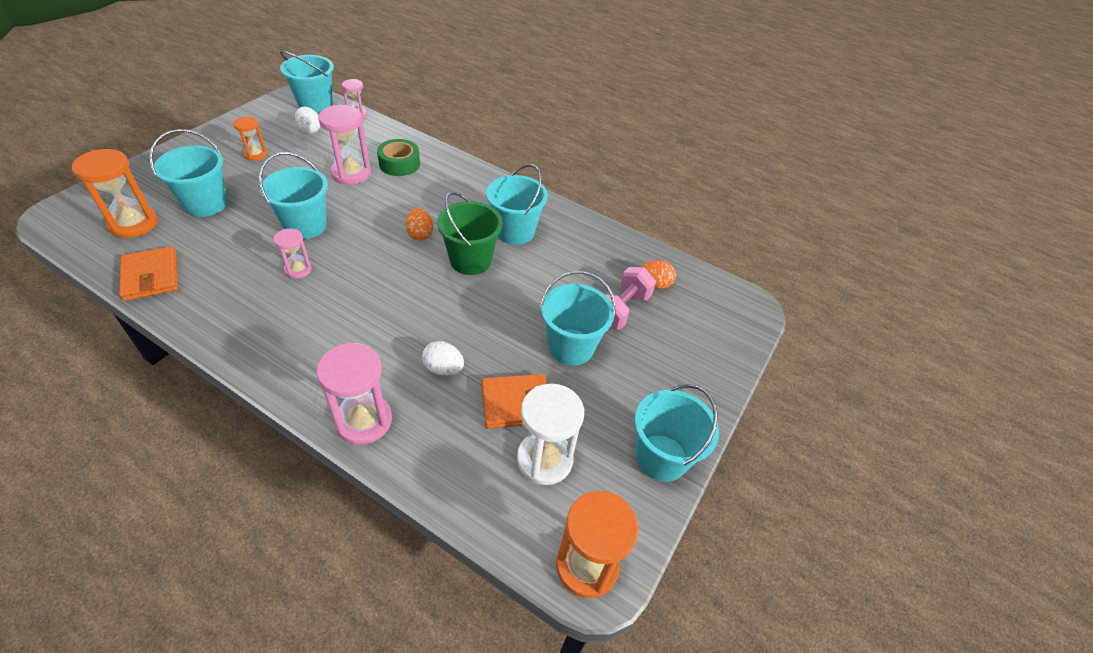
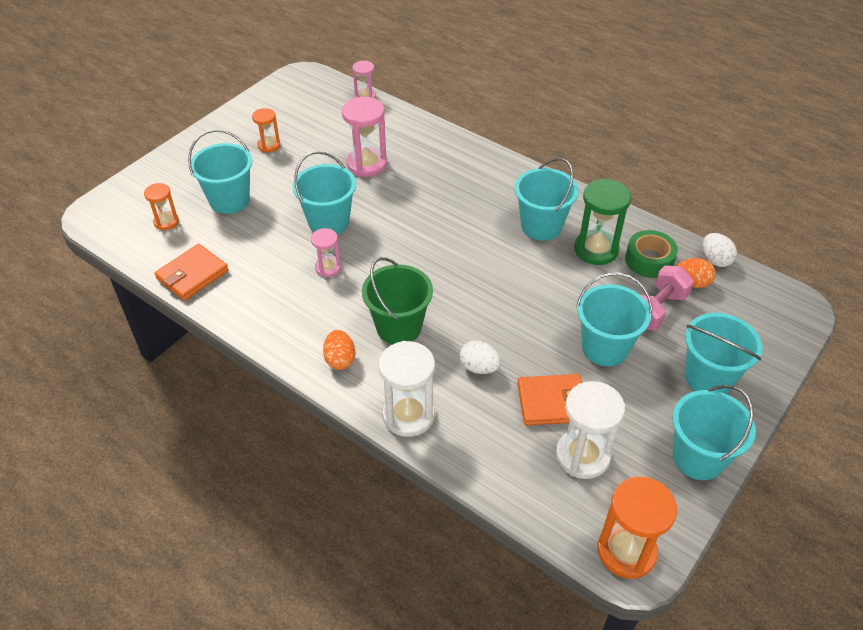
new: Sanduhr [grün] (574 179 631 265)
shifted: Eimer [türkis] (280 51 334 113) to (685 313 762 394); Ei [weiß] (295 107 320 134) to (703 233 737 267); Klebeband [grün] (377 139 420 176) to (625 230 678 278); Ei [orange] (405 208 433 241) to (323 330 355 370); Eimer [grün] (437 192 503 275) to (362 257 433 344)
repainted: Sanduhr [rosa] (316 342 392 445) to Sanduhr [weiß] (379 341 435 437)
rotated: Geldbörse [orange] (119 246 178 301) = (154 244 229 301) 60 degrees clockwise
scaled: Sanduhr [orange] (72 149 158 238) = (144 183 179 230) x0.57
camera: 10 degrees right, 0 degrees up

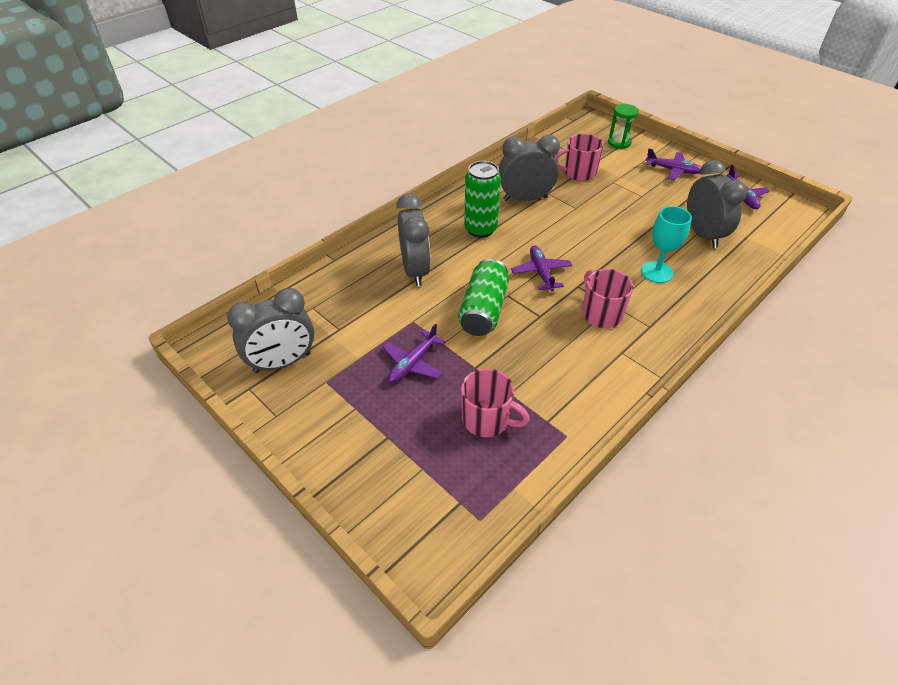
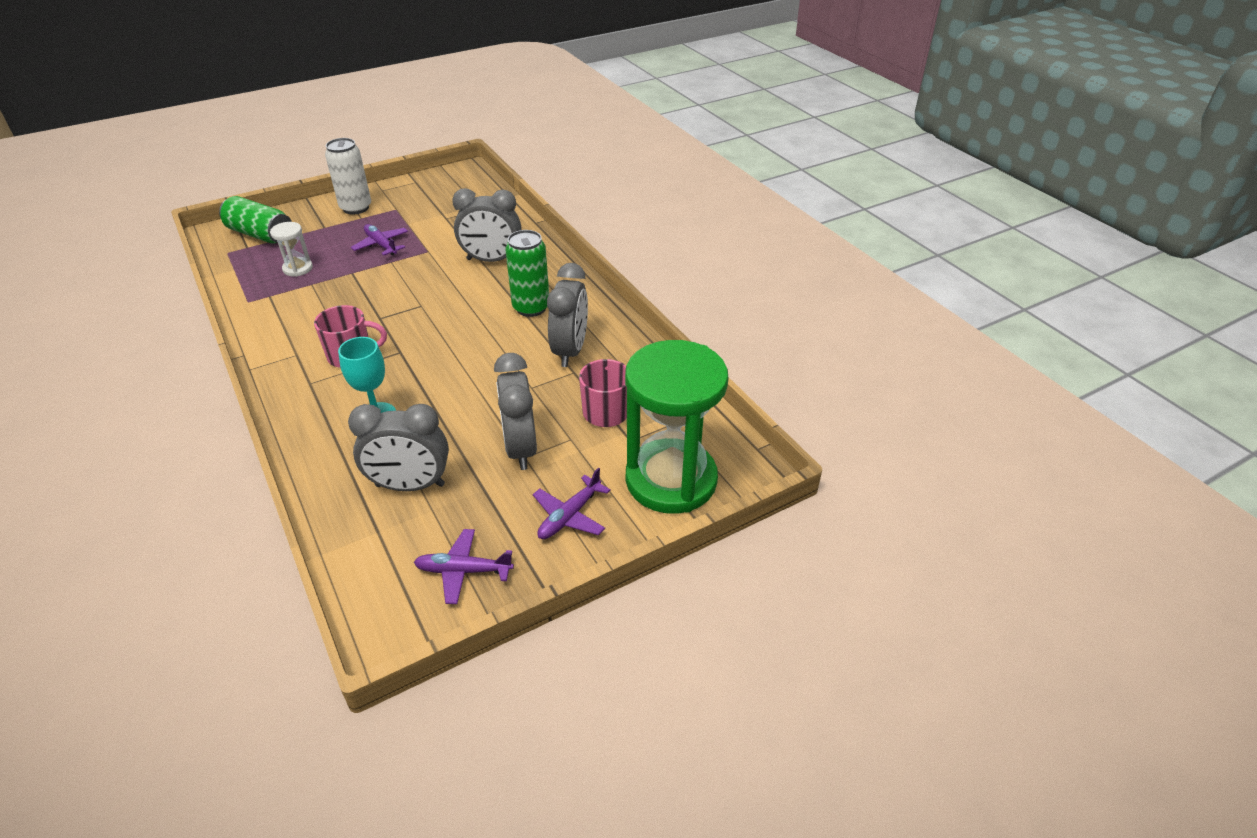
gone: Flugzeug [lila] (511 245 572 291)
new: Dose [weiß] (325 138 371 214)
shifted: Wecker [grau] (227 288 314 373) to (494 353 537 470); Dose [grün] (458 259 509 336) to (219 196 292 244)
swapped: Tasse [rosa] (461 368 530 437) to Sanduhr [weiß] (270 222 313 277)
scaled: Sanduhr [grün] (608 104 639 149) = (625 340 728 514) x2.36
camera: 105 degrees right, 5 degrees down

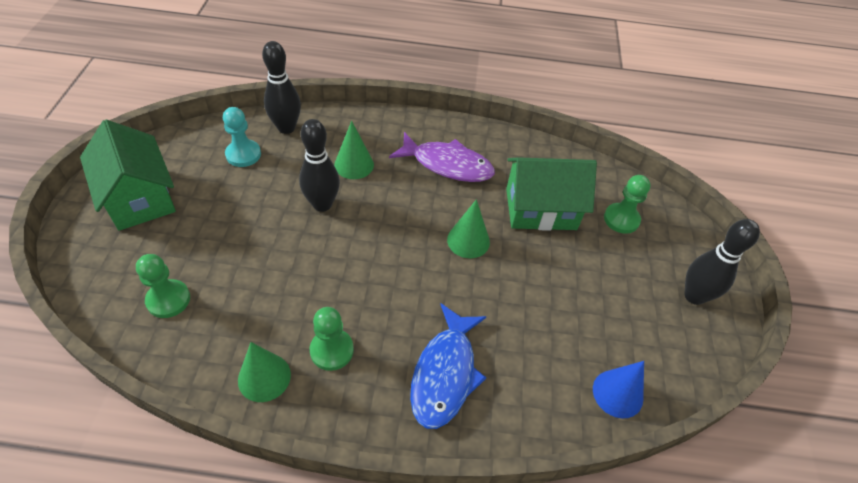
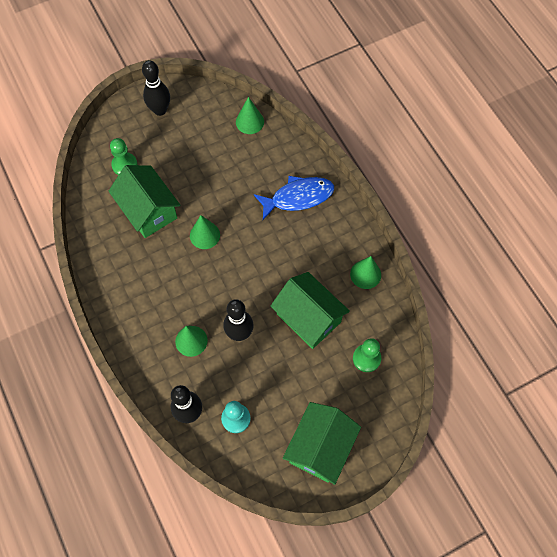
gone: Bauer [grün] (310 307 354 371); Fisch [lila] (389 132 495 182)
new: Haus [grün] (271 272 350 349)
repainted: Kegel [blau] (593 361 644 418) to Kegel [grün] (236 97 264 134)
camera: 120 degrees left, 15 degrees up

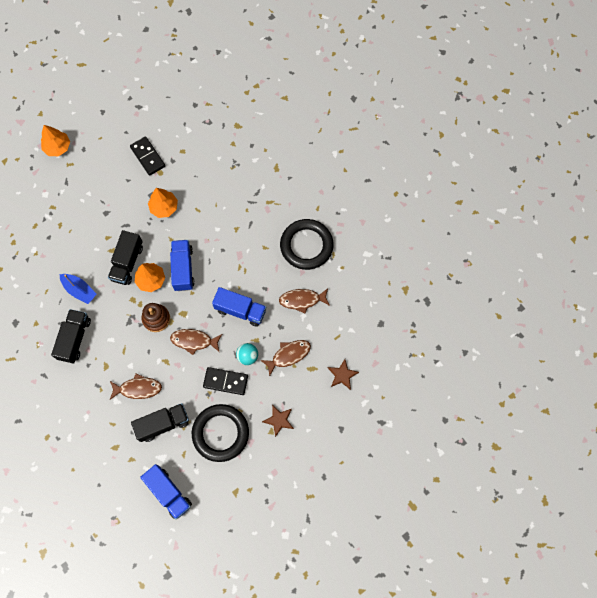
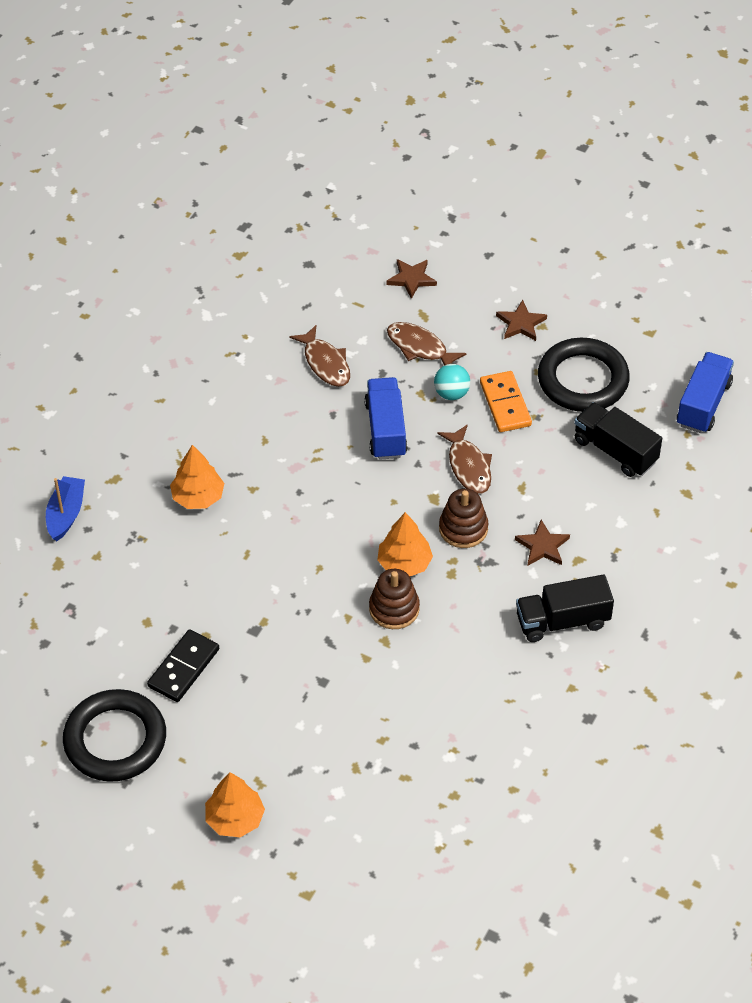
gone: Fisch [braun] (110 373 162 400); Lastwagen [blau] (170 240 195 291)
new: Stern [braun] (515 520 570 566)
shifted: Boot [blau] (60 274 97 304) to (46 476 85 542); Baum [orange] (148 188 178 218) to (170 445 224 509); Ring [schwarz] (280 219 334 270) to (63 689 166 782)
swapped: Lastwagen [schwarz] (108 230 143 285) to Stapelspielzeug [braun] (369 569 420 629)
repainted: Dominostein [schwarz] (203 367 248 395) to Dominostein [orange] (480 371 532 432)
camera: 115 degrees left, 20 degrees down

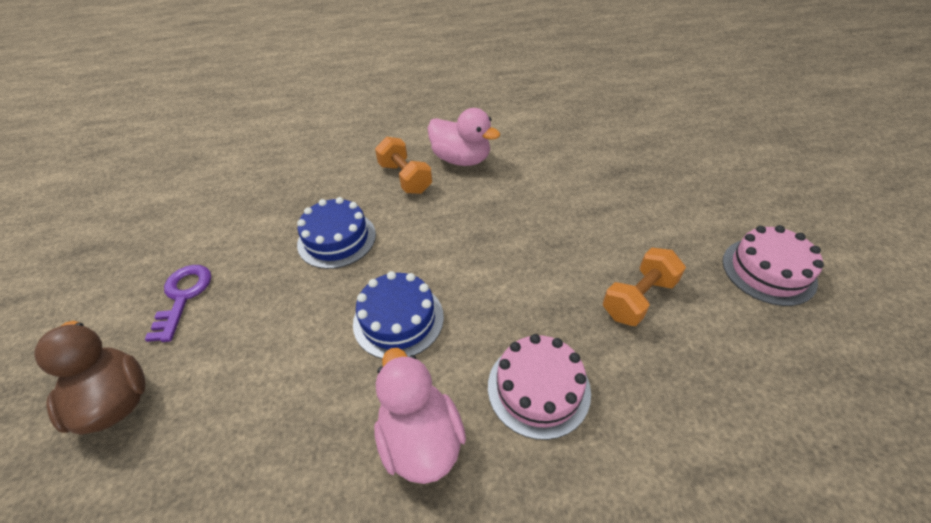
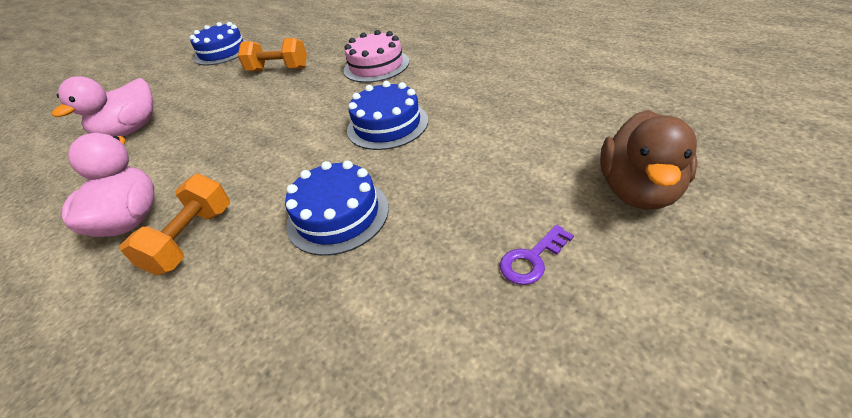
shifted: Ente [rosa] (374 348 466 484) to (52 76 153 137)
repainted: Kuchen [rosa] (723 225 824 306) to Kuchen [blau] (190 22 246 66)
scaled: Schlüssel [lila] (145 265 211 342) = (500 225 574 285) x0.66
camera: 125 degrees left, 5 degrees down

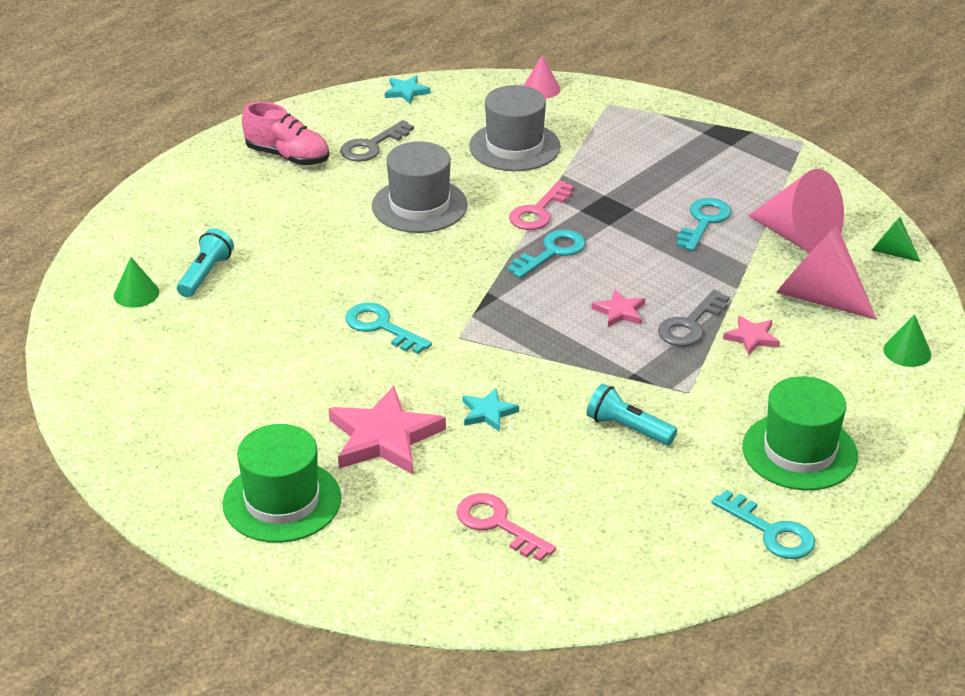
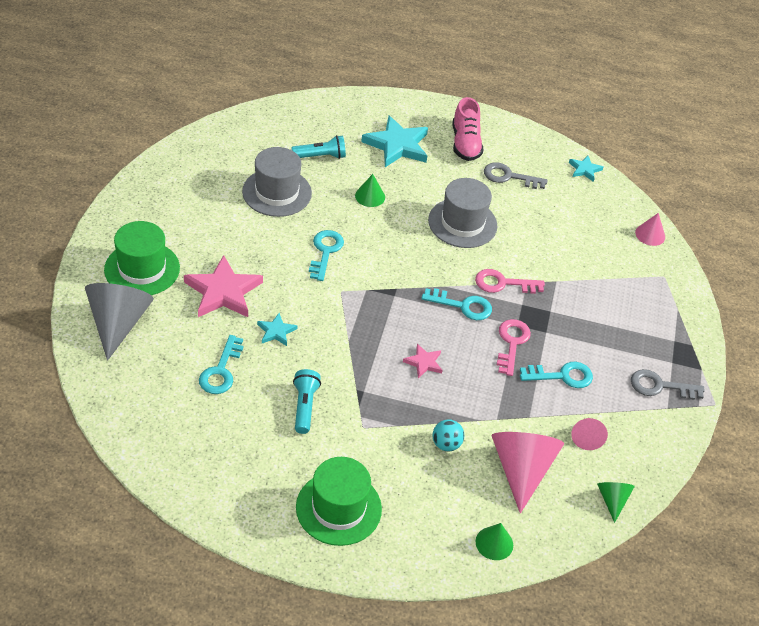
new: Kegel [grau] (85 283 154 361); Stern [türkis] (361 115 428 167)
shifted: Kegel [grün] (114 257 159 308) to (355 174 385 207); Schlüssel [rosa] (456 493 556 562) to (497 319 531 376); Hut [grau] (469 85 561 171) to (242 147 312 217); Schlüssel [grau] (658 290 730 346) to (631 369 705 400); Schlüssel [türkis] (711 490 815 559) to (199 335 243 394)
swapped: Stern [rosa] (723 315 780 356) to Ball [türkis] (432 419 465 451)
scaled: Kegel [rosa] (748 169 844 253) = (571 418 608 450) x0.51
camera: 55 degrees right, 10 degrees up

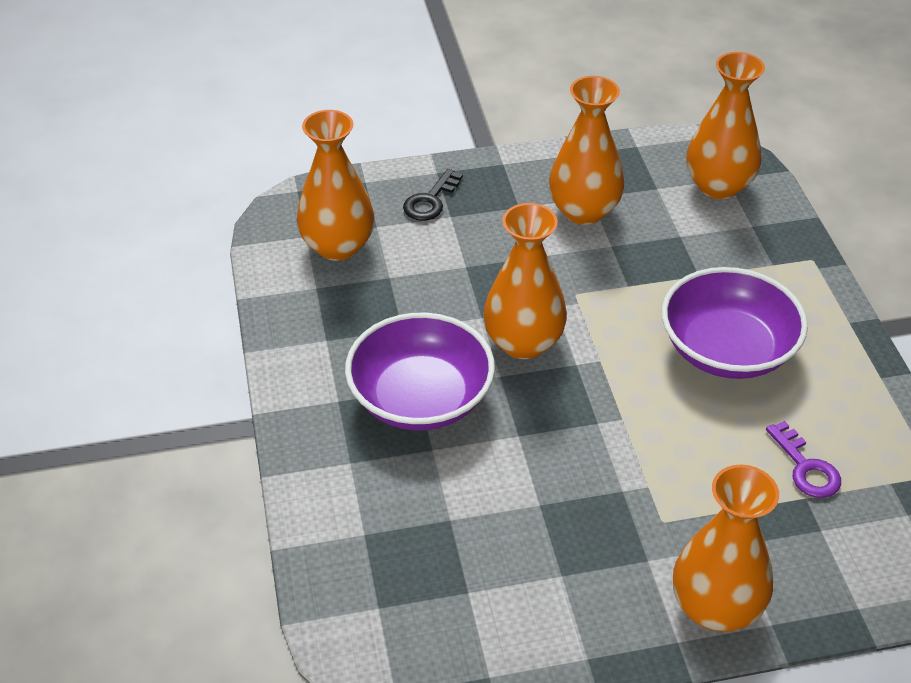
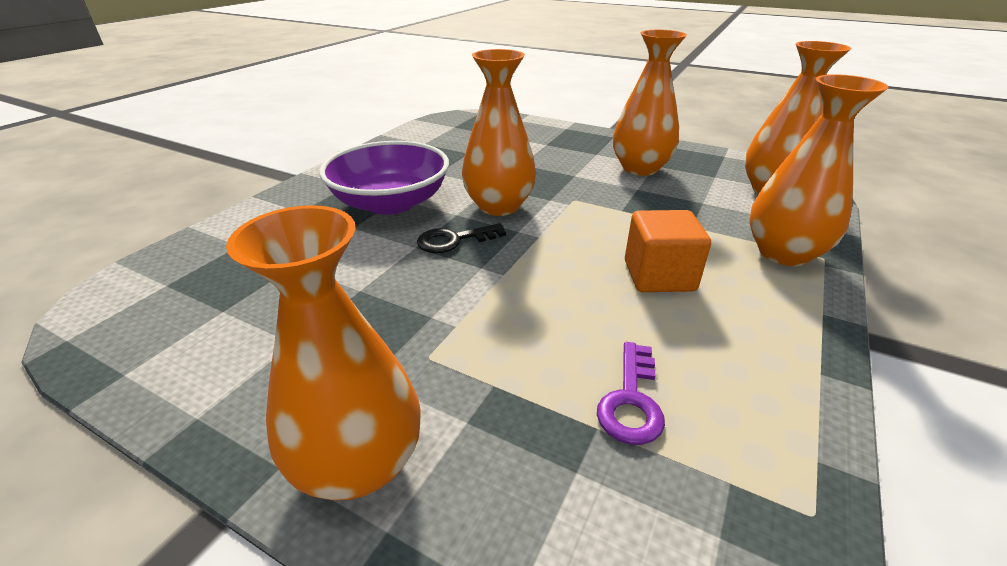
shifted: Vase [orange] (297 110 374 261) to (749 74 889 266); Schlüssel [schwarz] (403 169 463 221) to (417 223 506 253)
swapped: Schüssel [lila] (662 267 808 379) to Kubus [orange] (625 210 711 292)
camera: 40 degrees right, 10 degrees down

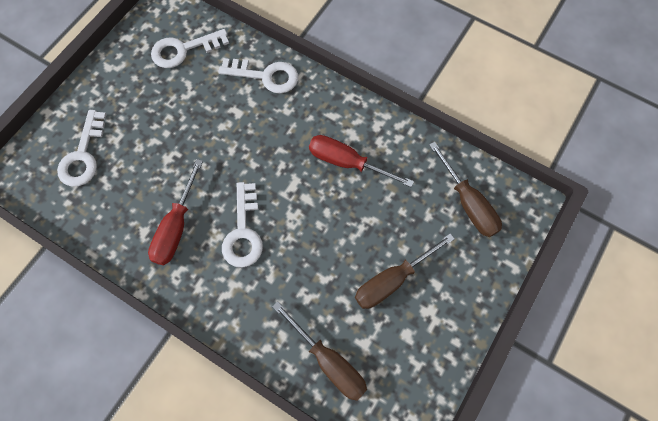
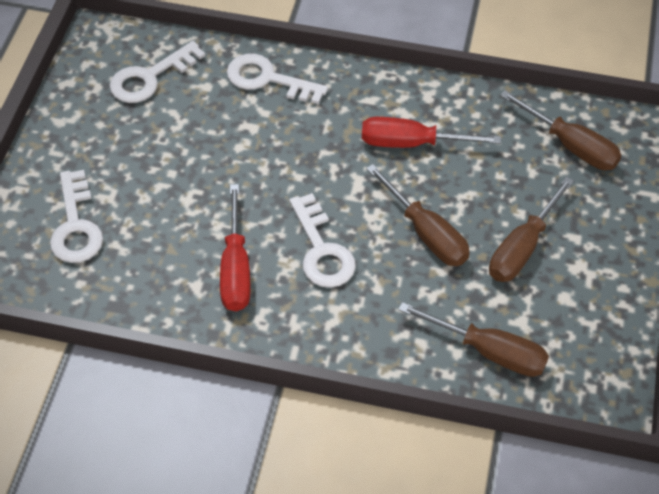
new: Schraubenzieher [braun] (366 164 470 266)
rotated: Schlüssel [weiß] (218 58 298 94) = (227 54 328 104) 150 degrees counterclockwise
camera: 20 degrees left, 15 degrees down

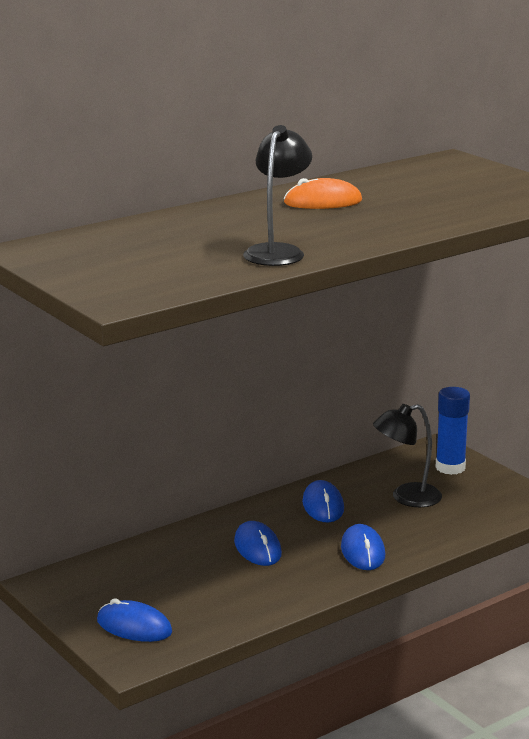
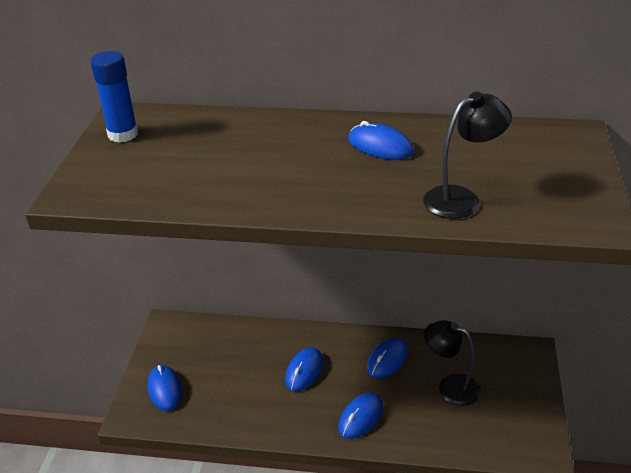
shifted: Lampe [schwarz] (243 125 312 266) to (423 92 512 219); Klebestift [blau] (435 387 470 475) to (90 51 138 143)
repainted: Computermaus [orange] (284 178 362 209) to Computermaus [blau] (348 121 414 160)
camera: 45 degrees right, 15 degrees up

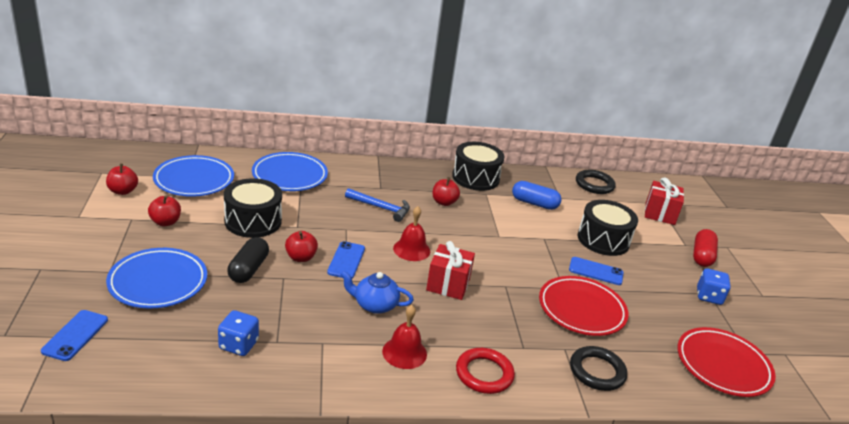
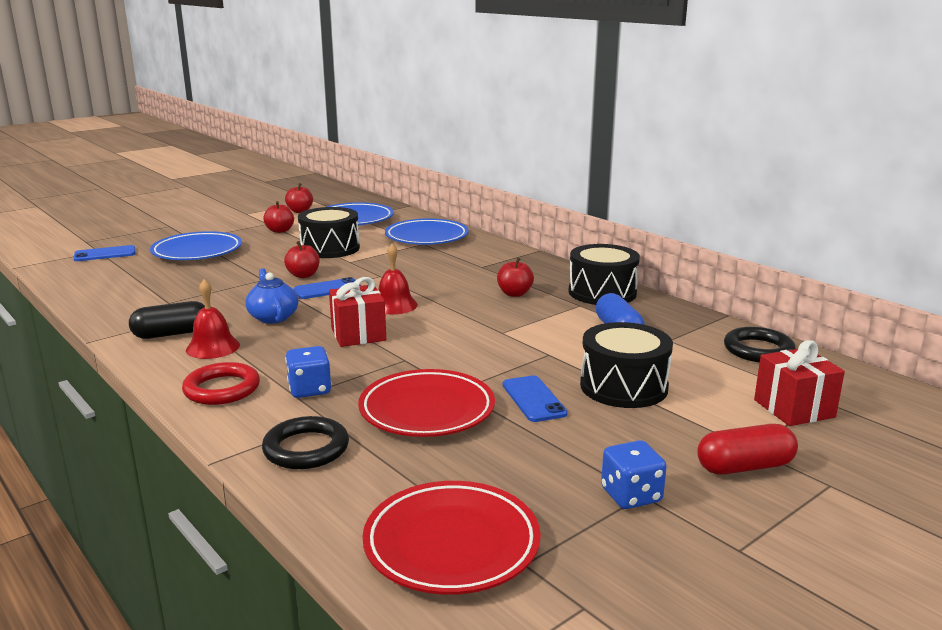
gone: Hammer [blau] (345 188 410 222)
shifted: Spielwürfel [blau] (218 310 259 356) to (285 346 332 398); Kapsel [schwarz] (227 237 269 283) to (129 301 205 339)
camera: 60 degrees right, 10 degrees down

